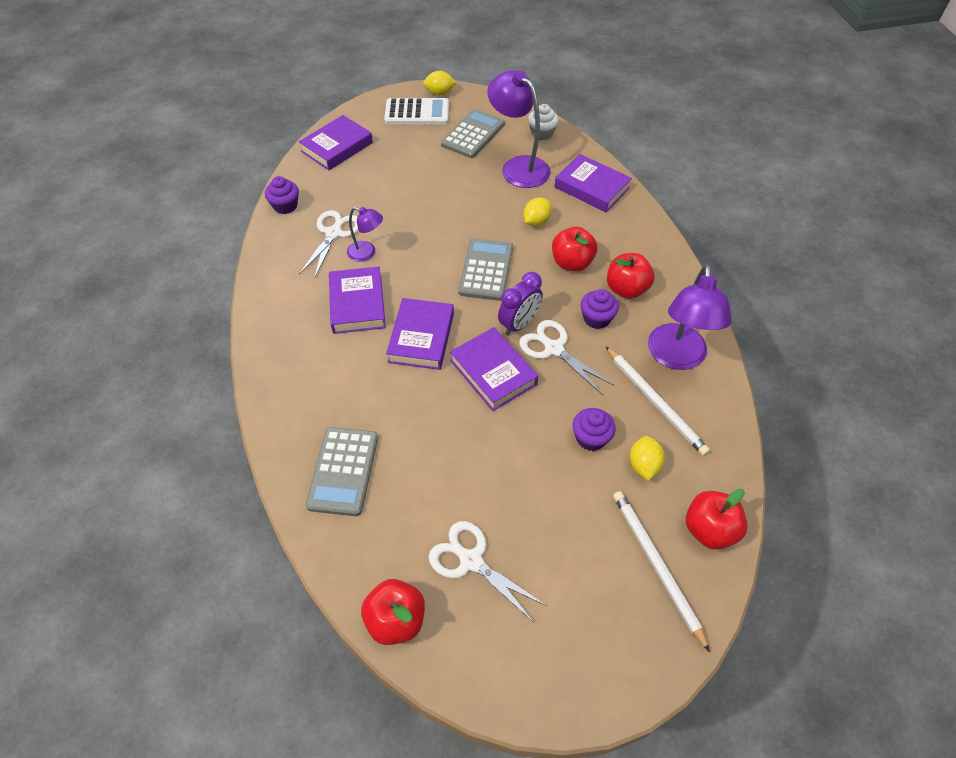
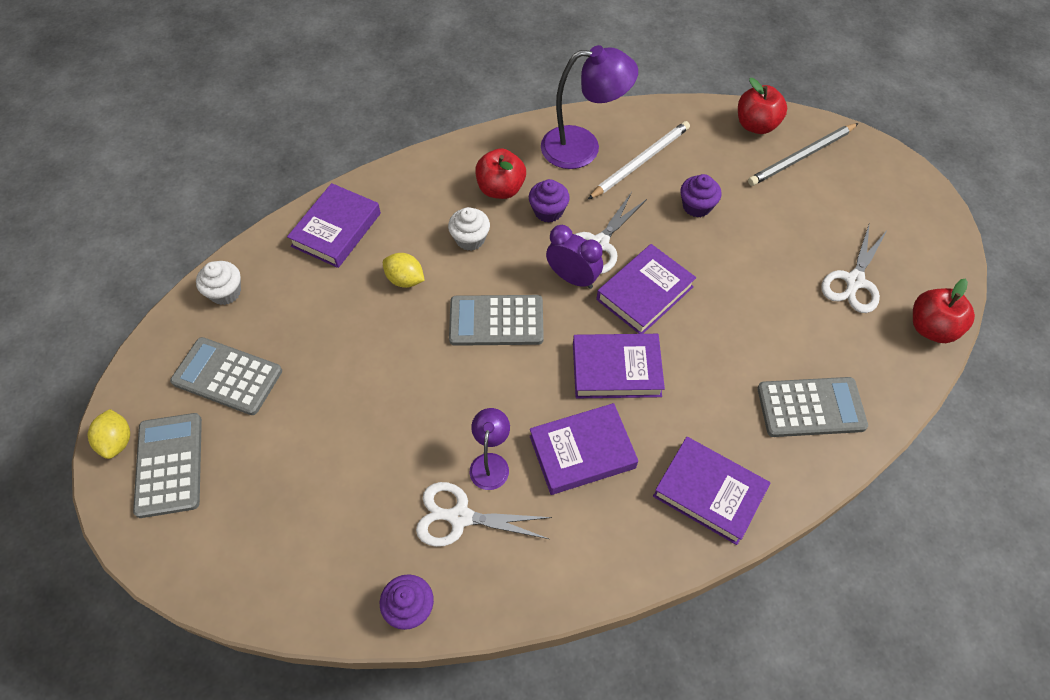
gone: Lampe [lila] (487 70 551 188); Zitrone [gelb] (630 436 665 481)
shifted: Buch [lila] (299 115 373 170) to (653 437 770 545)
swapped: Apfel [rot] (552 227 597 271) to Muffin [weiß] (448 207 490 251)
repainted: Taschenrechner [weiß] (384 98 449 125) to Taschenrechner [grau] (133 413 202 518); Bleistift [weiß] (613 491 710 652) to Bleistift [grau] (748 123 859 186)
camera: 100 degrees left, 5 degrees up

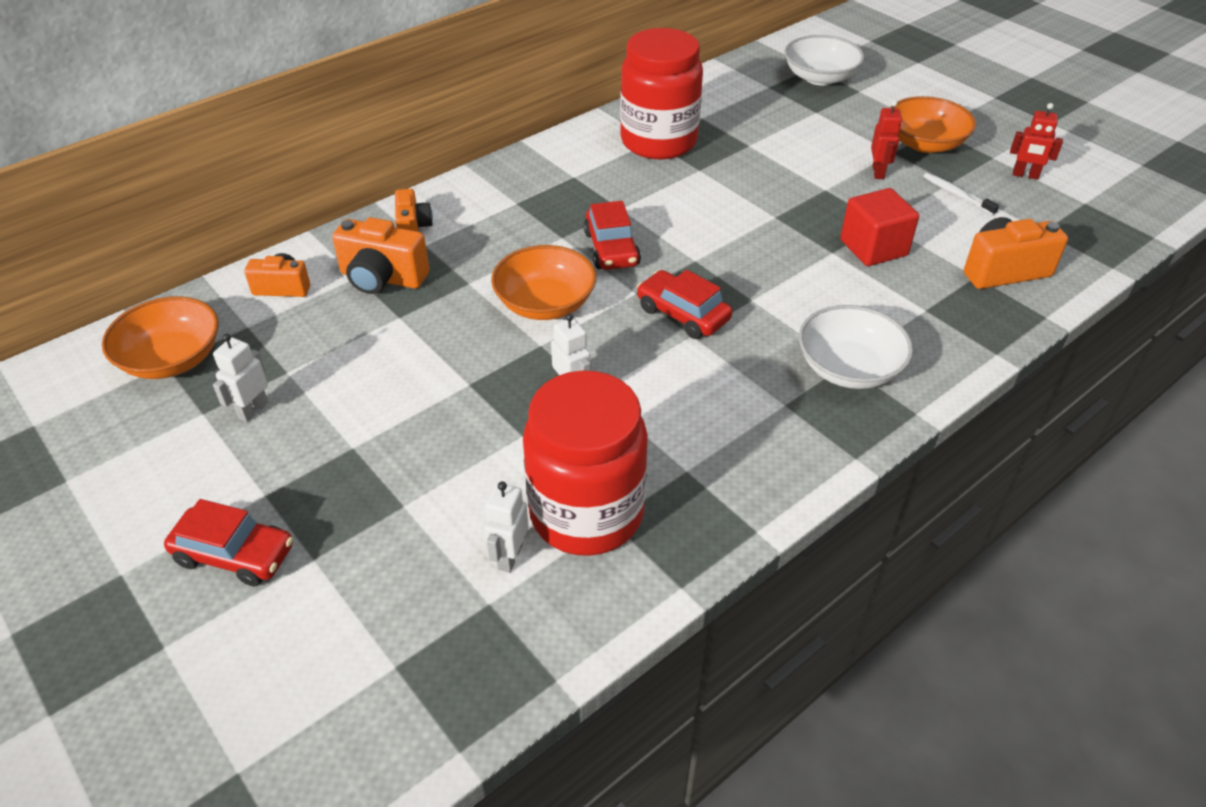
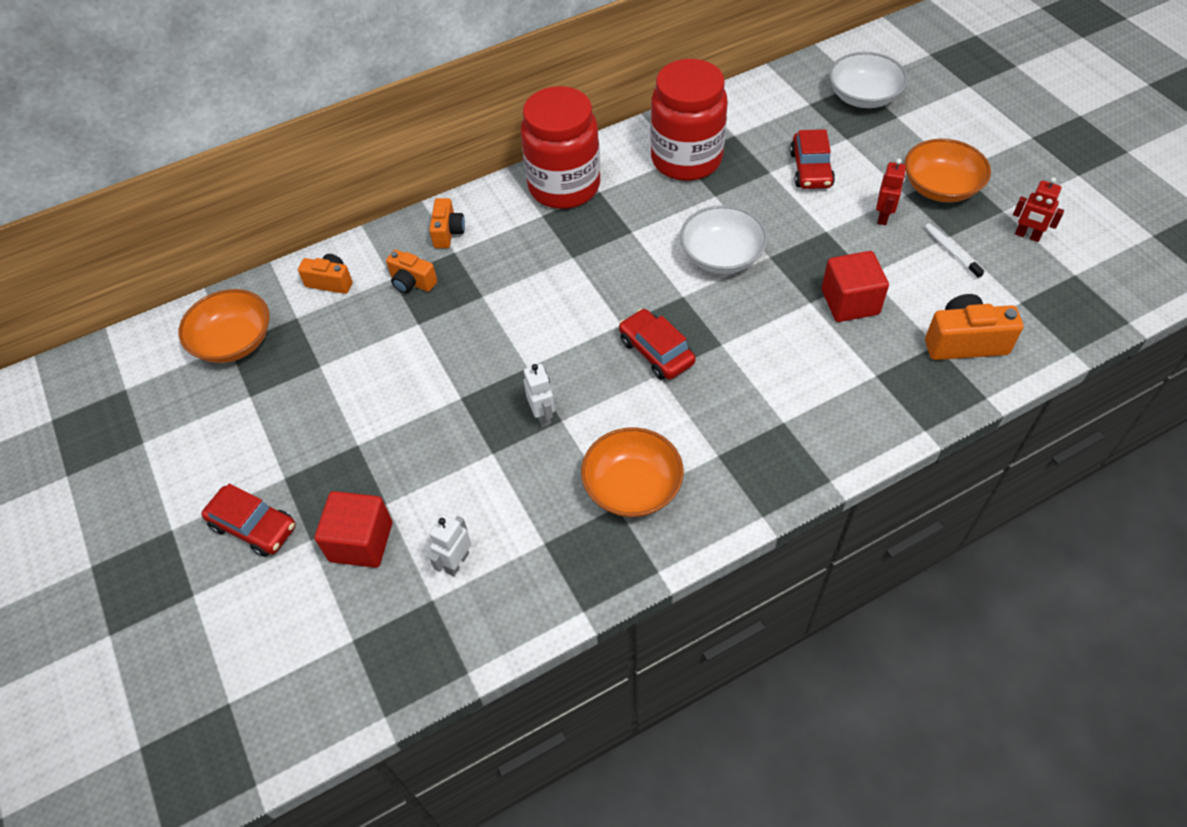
gone: Roboter [weiß] (213 334 268 422)
new: Kubus [rot] (315 491 392 568)
shifted: Schüssel [orange] (491 245 596 320) to (581 427 684 517); Einmachglas [rot] (523 371 648 556) to (521 86 600 209); Auto [rot] (584 201 641 270) to (790 129 835 189); Schüssel [weiß] (799 305 913 389) to (680 205 768 274)
scaled: Kamera [orange] (332 217 430 294) = (386 250 437 293) x0.64
camera: 15 degrees right, 10 degrees up

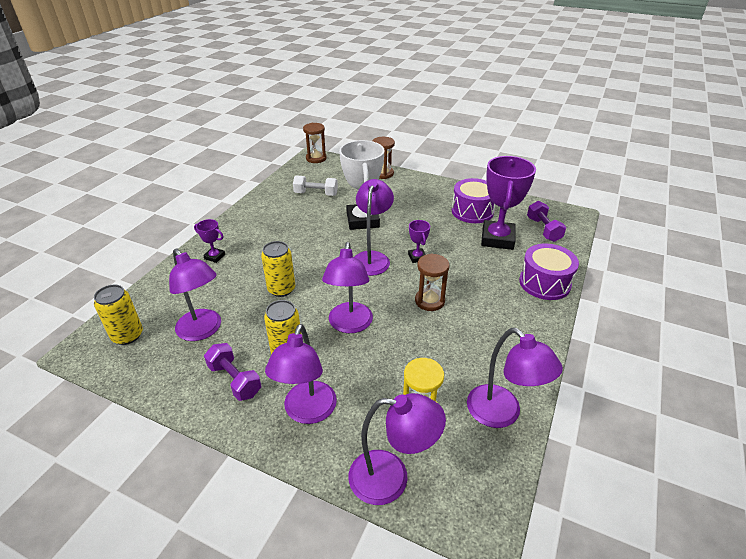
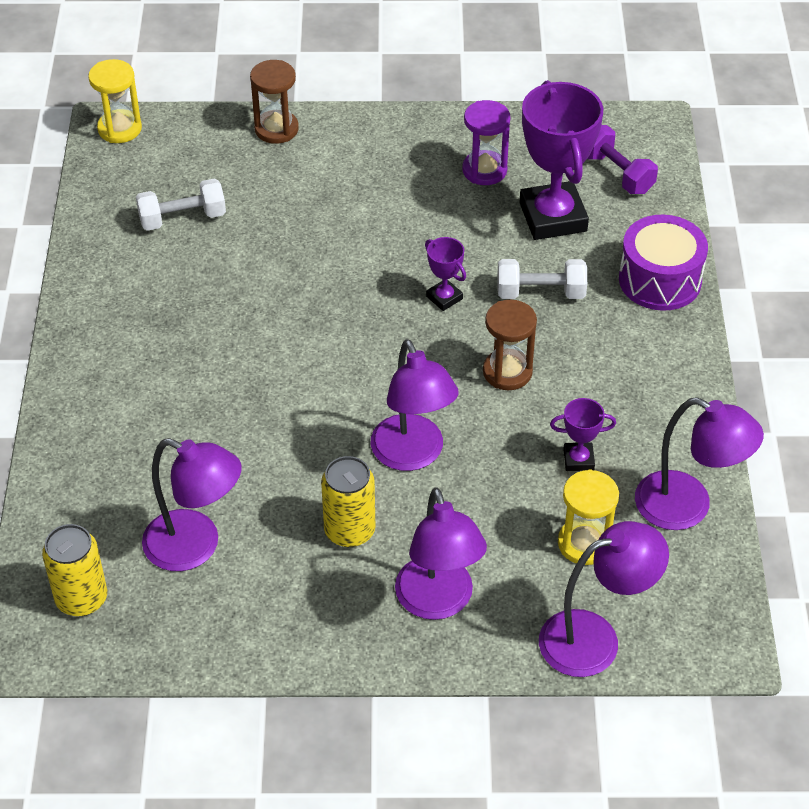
gone: Hantel [lila] (204 343 261 401); Dose [gelb] (261 241 295 297); Pokal [weiß] (339 140 384 230); Lampe [lila] (354 179 394 276)
new: Hantel [weiß] (497 259 587 299)
shifted: Pokal [lila] (194 219 225 263) to (550 398 616 471)
swapped: Trommel [lila] (452 178 495 223) to Sanduhr [lila] (462 100 510 185)
repainted: Sanduhr [braun] (303 123 327 163) to Sanduhr [gelb] (88 59 142 143)
camera: 25 degrees left, 10 degrees up

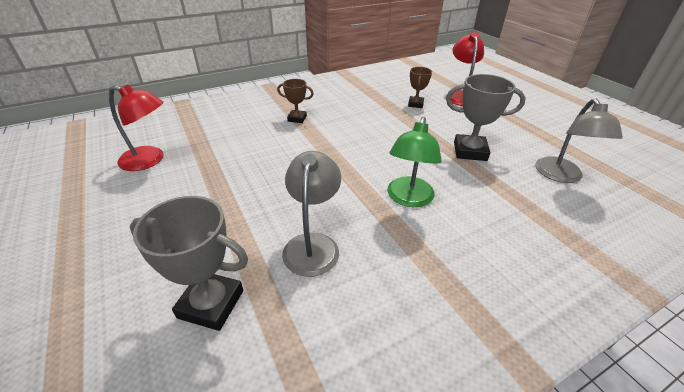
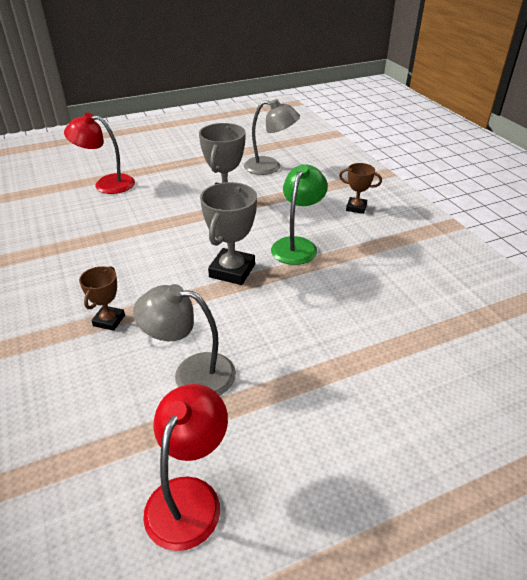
shifted: Pokal [grau] (130 196 248 331) to (200 182 257 285); Lampe [grau] (282 151 341 277) to (133 284 236 396); Pokal [braun] (408 67 432 108) to (339 163 382 214)
rotated: Lampe [grün] (387 117 442 207) = (271 164 328 265) 90 degrees counterclockwise
camera: 85 degrees left, 0 degrees up

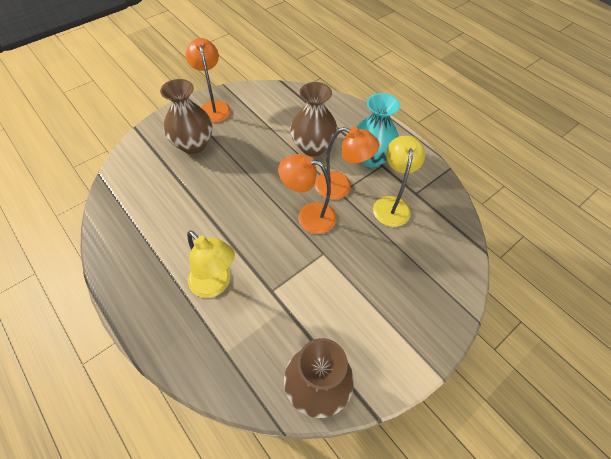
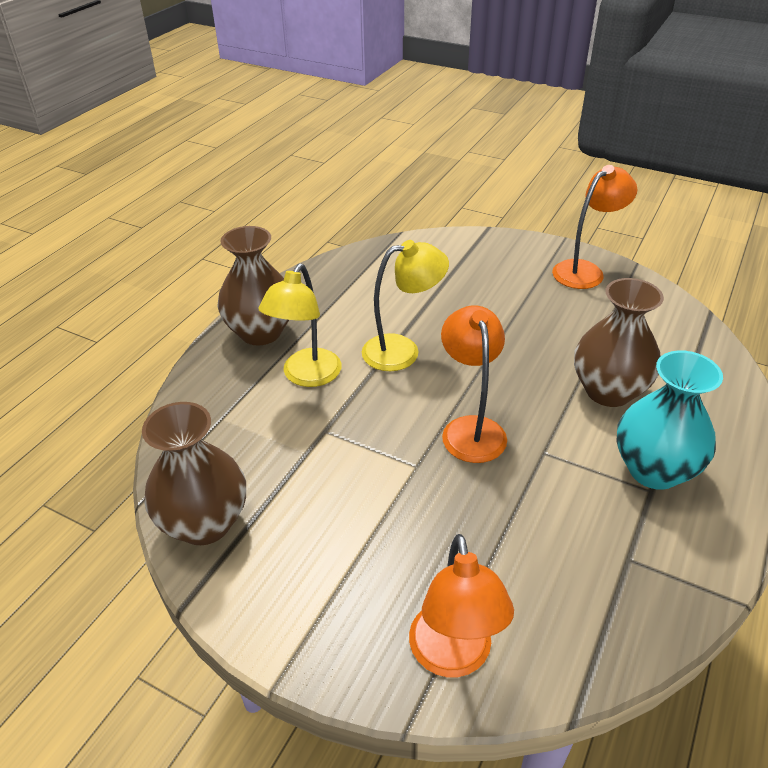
shifted: Vase [braun] (160 79 213 154) to (217 226 289 346); Lampe [orange] (315 127 380 200) to (409 534 514 677); Lampe [gelb] (373 136 425 227) to (362 240 449 371)
camera: 70 degrees right, 15 degrees down

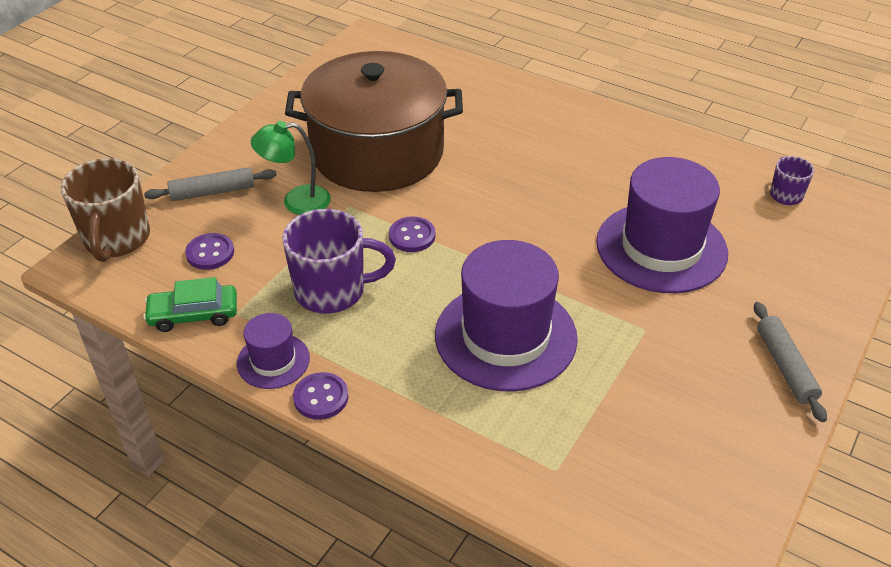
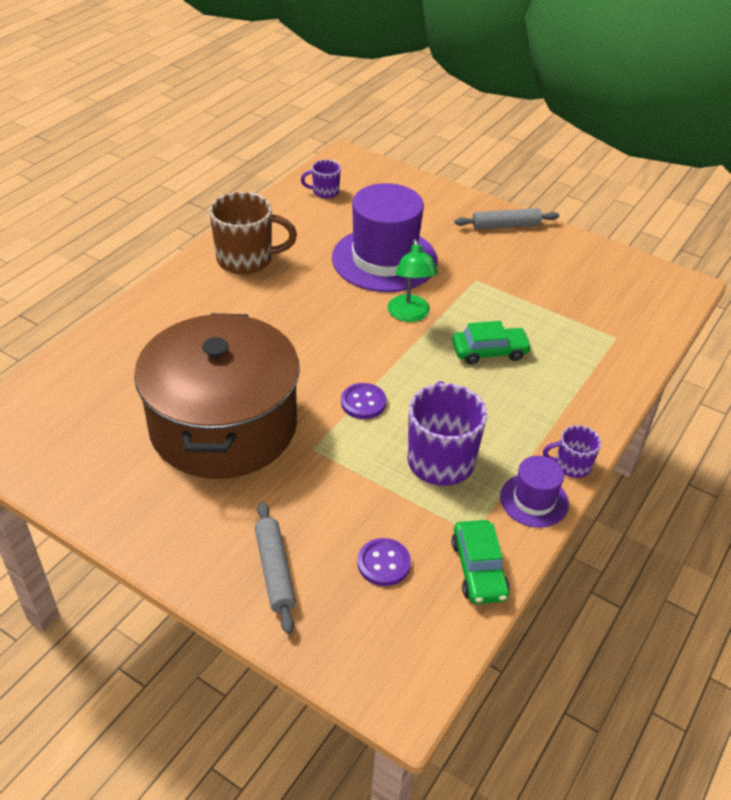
shifted: Tasse [braun] (61 158 150 262) to (209 192 297 274); Lampe [grün] (251 121 331 215) to (388 239 438 322)
swapped: Knopf [lila] (293 372 348 420) to Tasse [lila] (543 425 601 478); Hut [lila] (435 240 578 391) to Auto [grün] (452 321 532 365)
camera: 90 degrees left, 0 degrees up

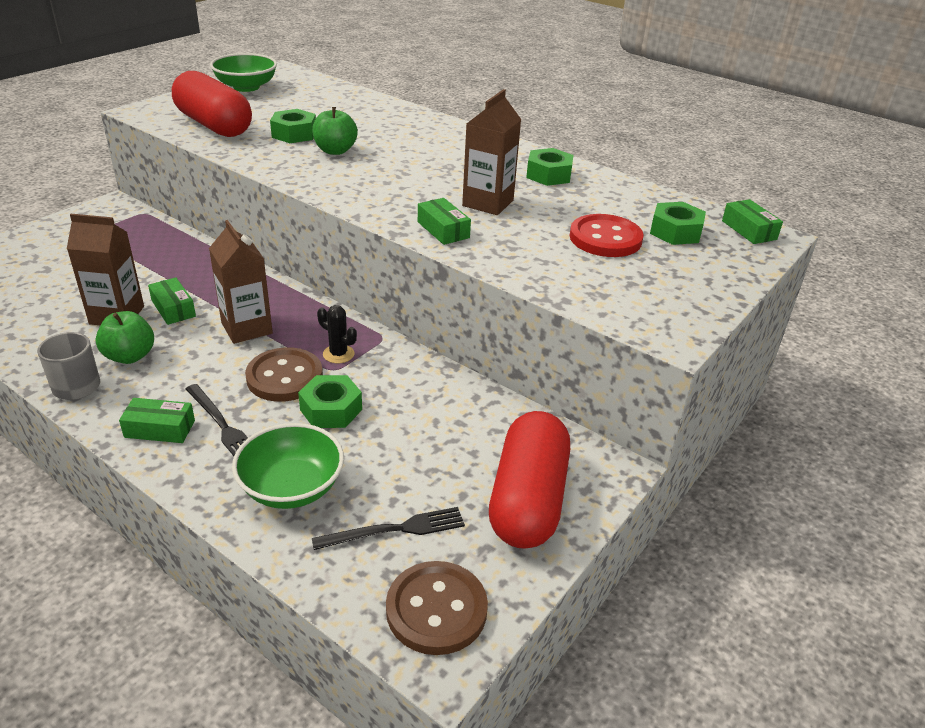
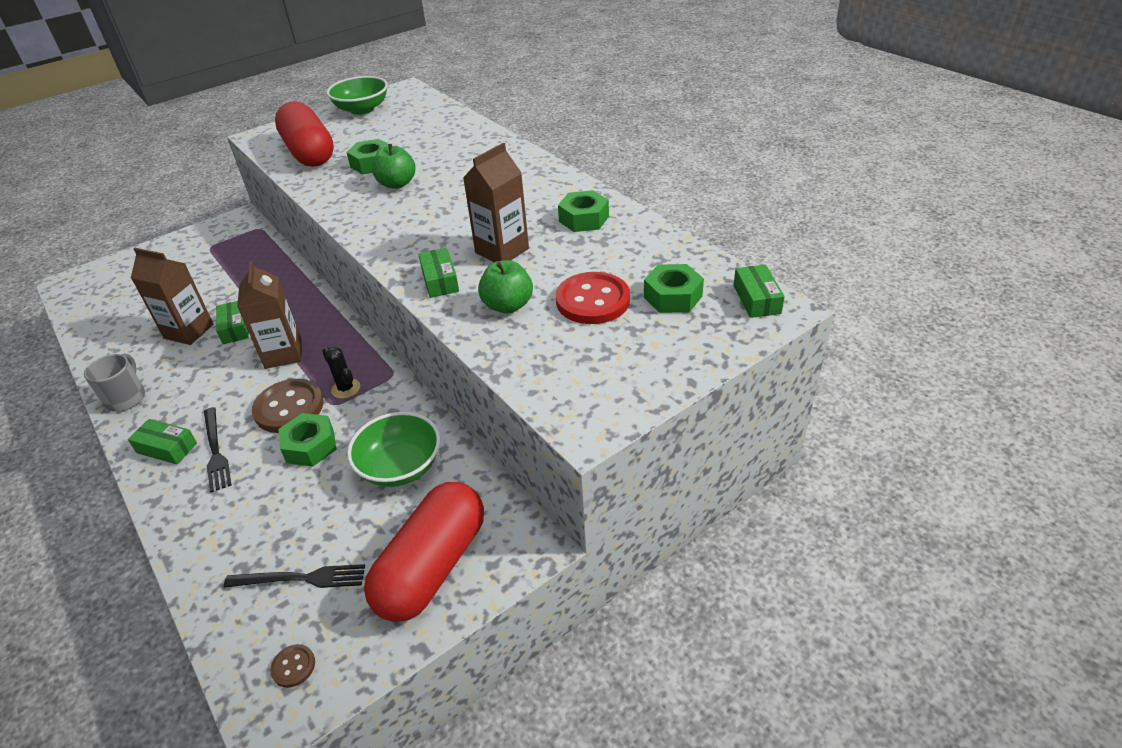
shifted: Apfel [grün] (95 311 154 364) to (478 260 533 314); Schüssel [grün] (232 423 344 509) to (347 412 440 487)
scaled: Knopf [braun] (386 561 488 655) = (270 644 315 688) x0.46
camera: 20 degrees right, 5 degrees up

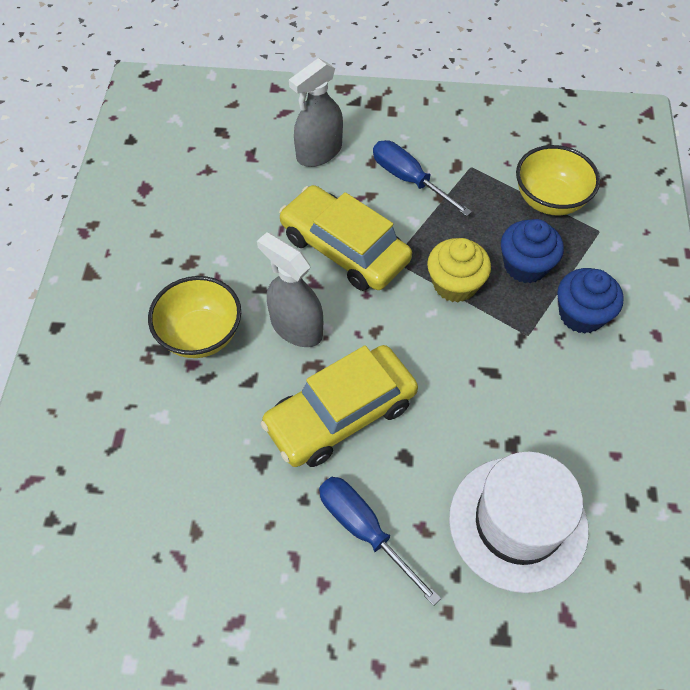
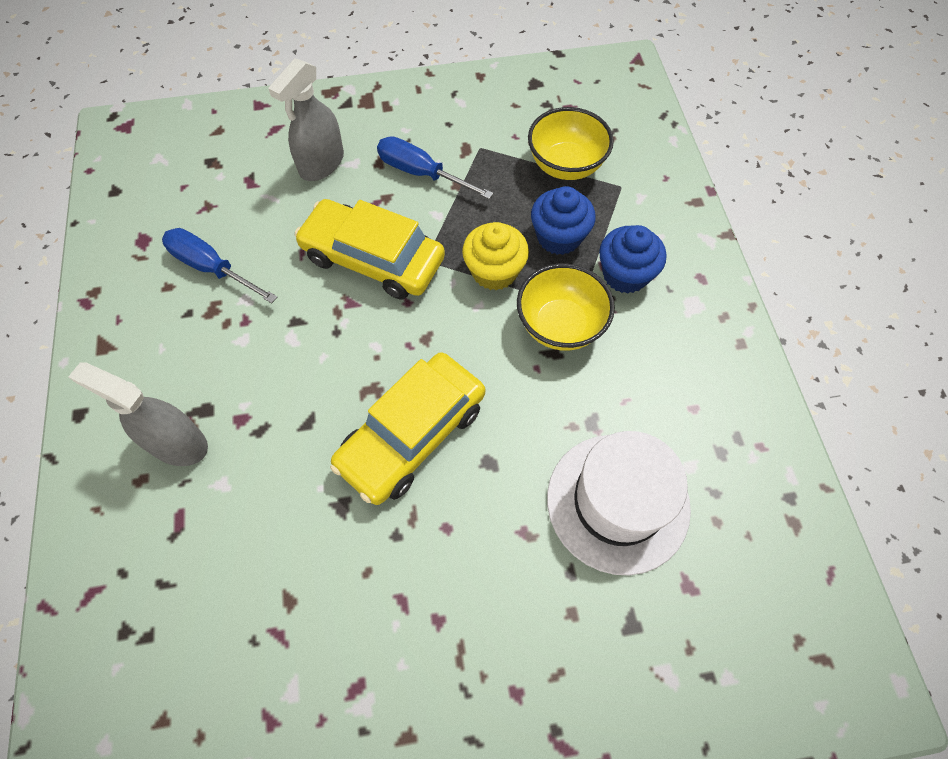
shifted: Schüssel [gelb] (148 276 241 358) to (517 264 615 351); Sprühflasche [grau] (257 232 323 347) to (68 362 208 466); Schraubenzieher [blau] (319 477 441 606) to (162 228 277 303)
camera: 15 degrees left, 5 degrees up

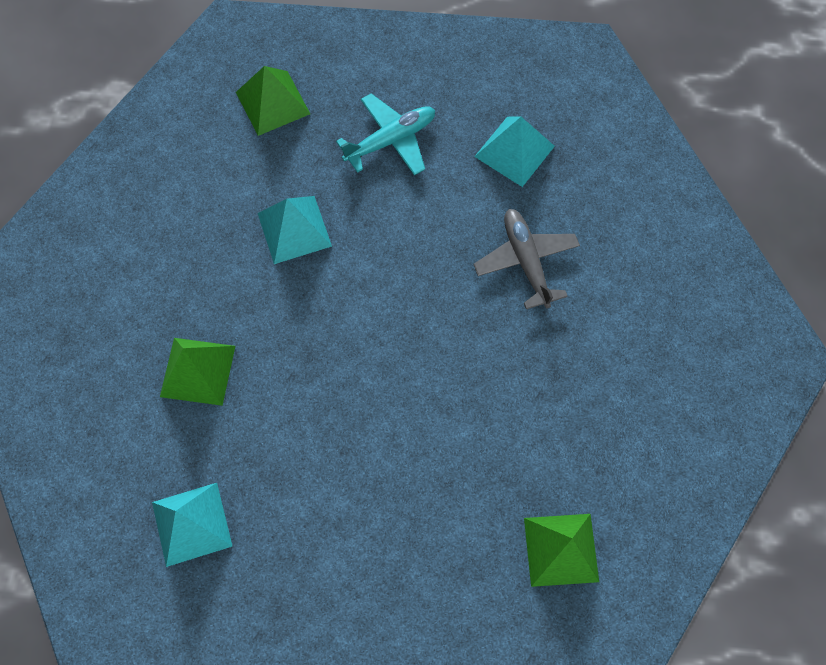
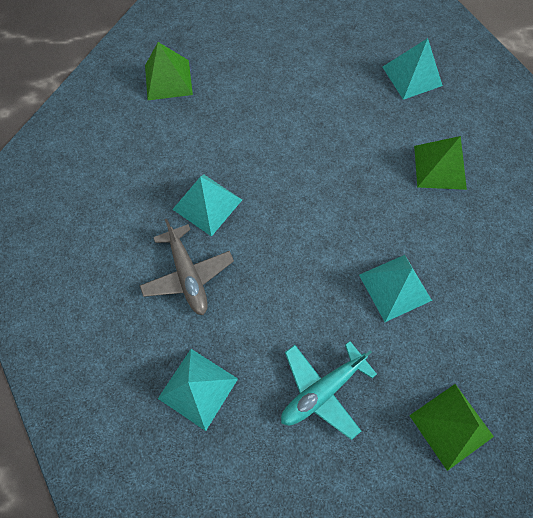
new: Pyramide [türkis] (172 175 242 237)
camera: 175 degrees right, 0 degrees up

